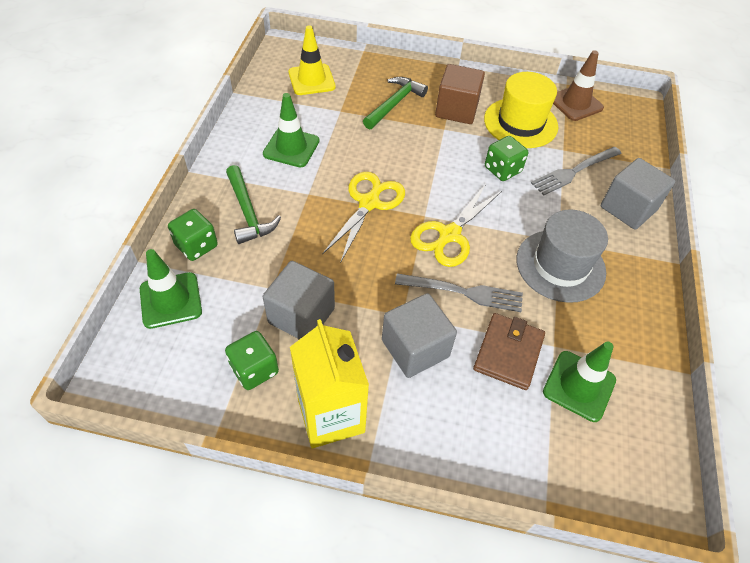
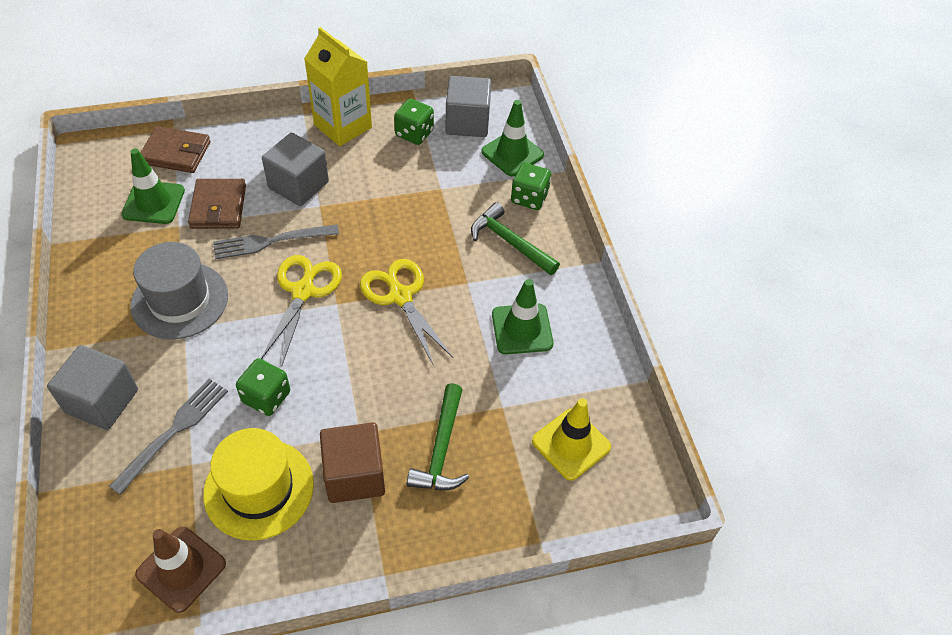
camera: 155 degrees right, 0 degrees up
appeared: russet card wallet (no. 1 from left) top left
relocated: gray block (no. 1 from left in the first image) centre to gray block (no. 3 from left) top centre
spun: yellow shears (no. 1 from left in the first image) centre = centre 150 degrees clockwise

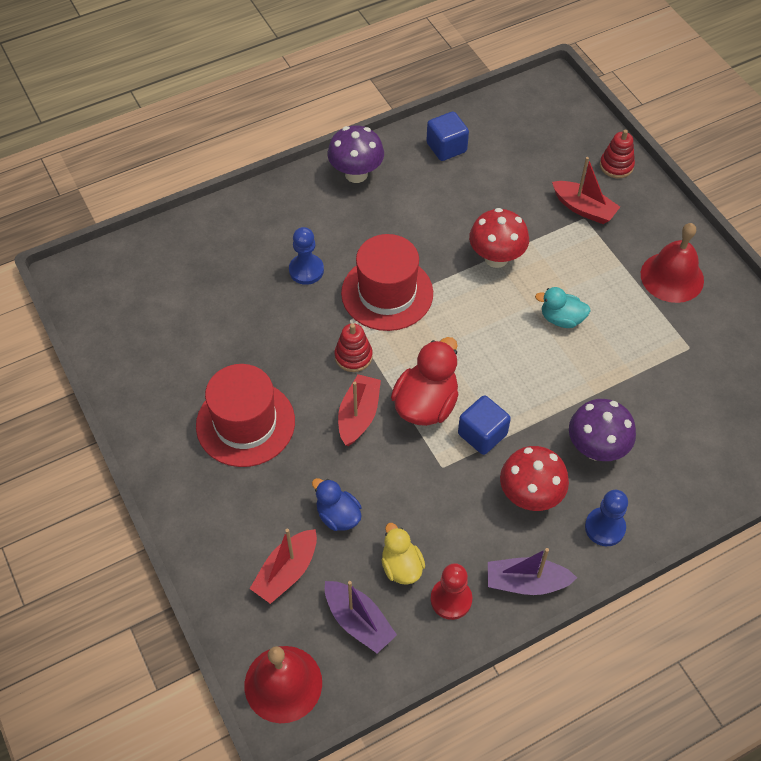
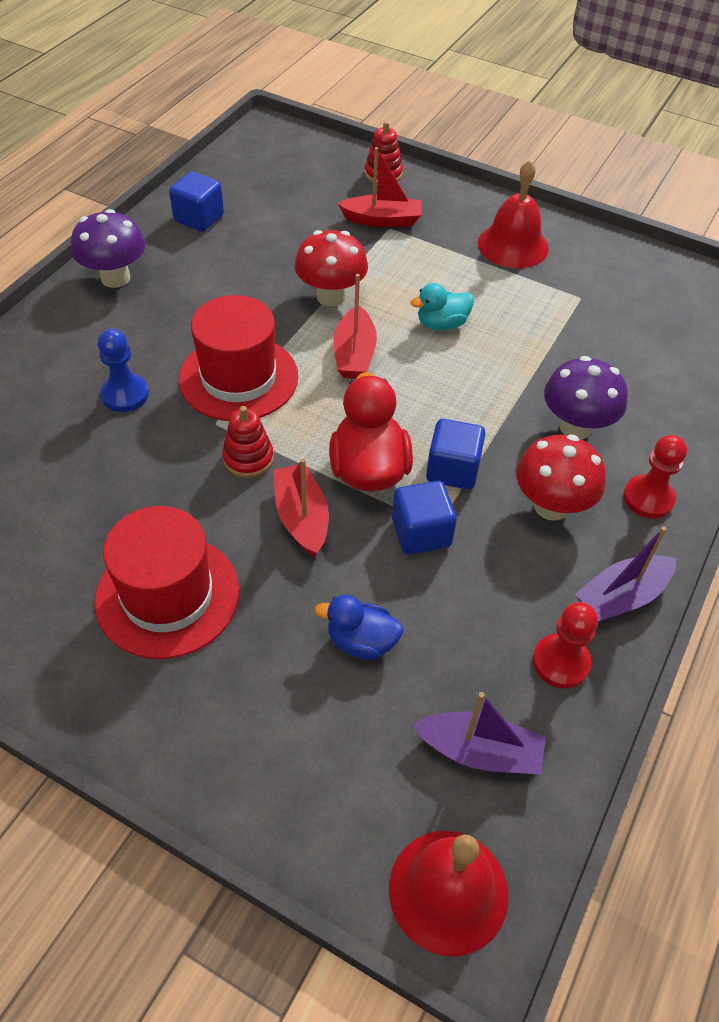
camera: 35 degrees left, 5 degrees down
missing: yellow toy duck bottom centre
appeared: royal blue block (no. 2 from left) centre
relocated: red toy boat (no. 1 from left in the first image) bottom centre to red toy boat (no. 2 from left) top centre
colour: royal blue pawn (no. 2 from left) bottom right to red pawn (no. 2 from left) middle right

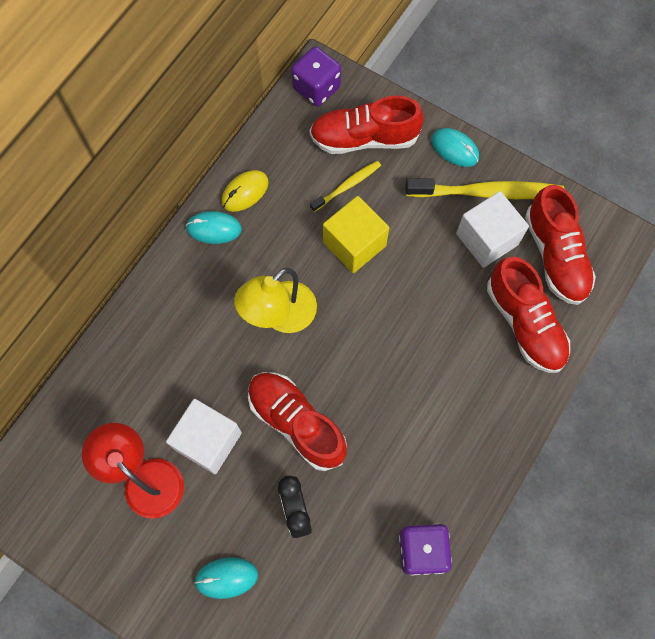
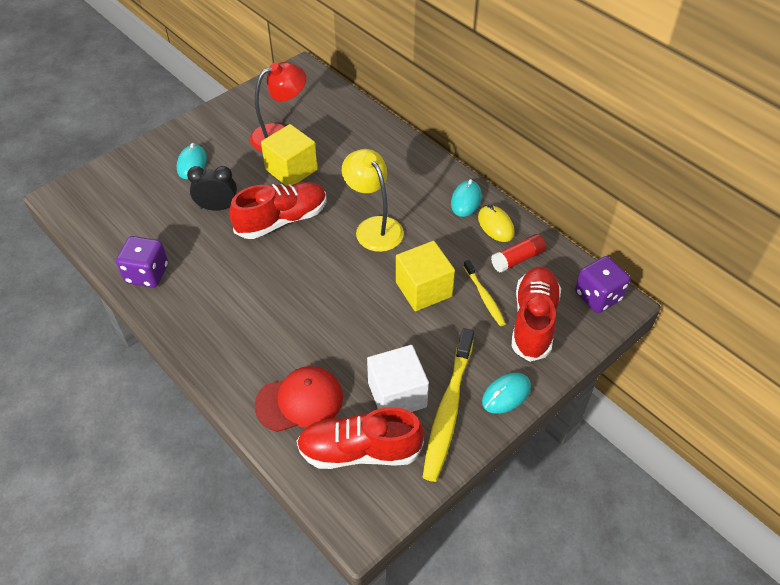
camera: 105 degrees right, 20 degrees down
appeared: red stick of glue centre
exchanged: red sneaker (no. 3 from left) middle right to red baseball cap bottom centre
colour: white block (no. 1 from left) bottom left to yellow block (no. 1 from left) top centre

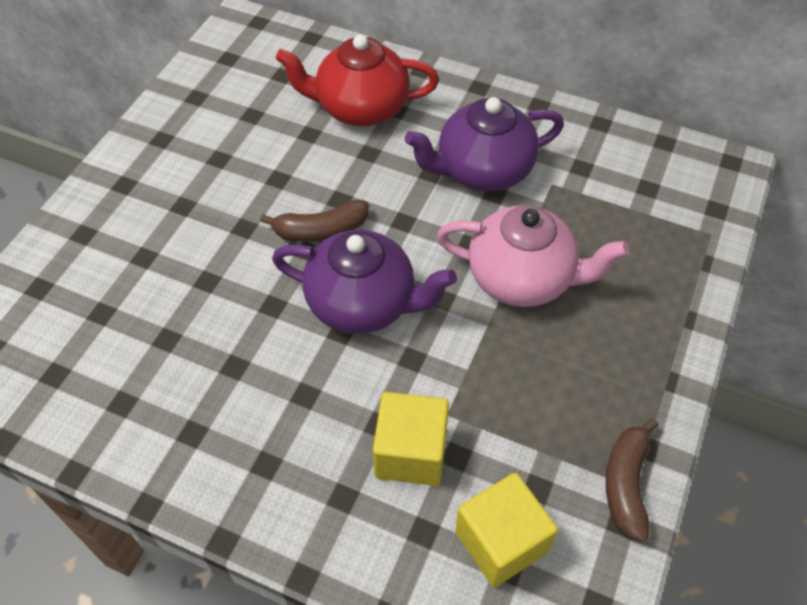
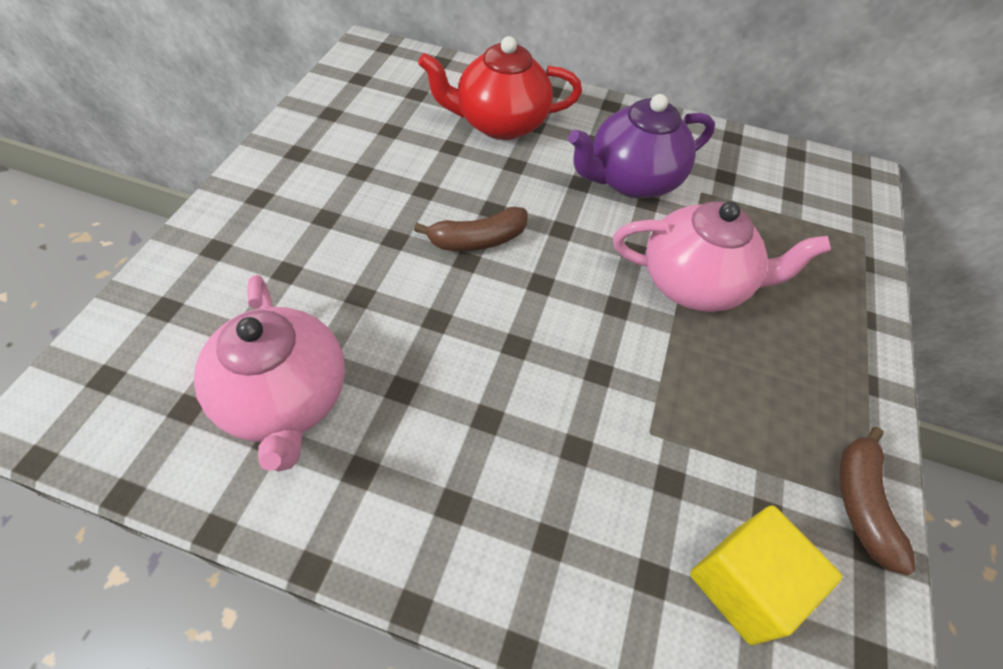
camera: 10 degrees left, 0 degrees up
missing: purple china teapot (no. 1 from left) centre; yellow block (no. 1 from left) bottom centre
appeared: pink china teapot (no. 1 from left) middle left

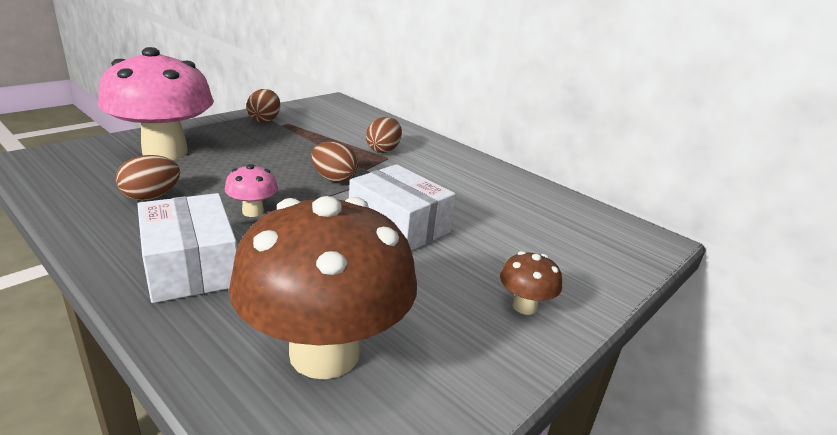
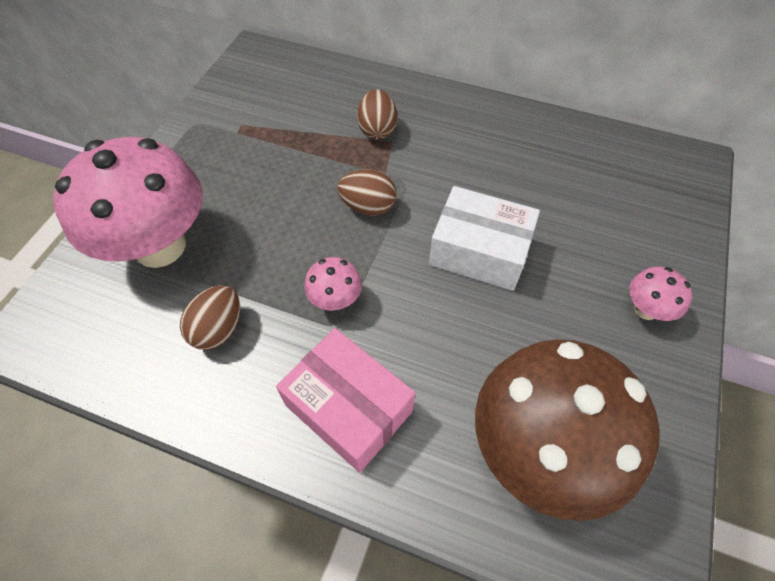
camera: 20 degrees left, 30 degrees up
missing: russet egg shape (no. 2 from left) top left
colour: white parcel (no. 1 from left) middle left to pink parcel bottom centre; russet mushroom (no. 2 from left) centre to pink mushroom (no. 3 from left) middle right

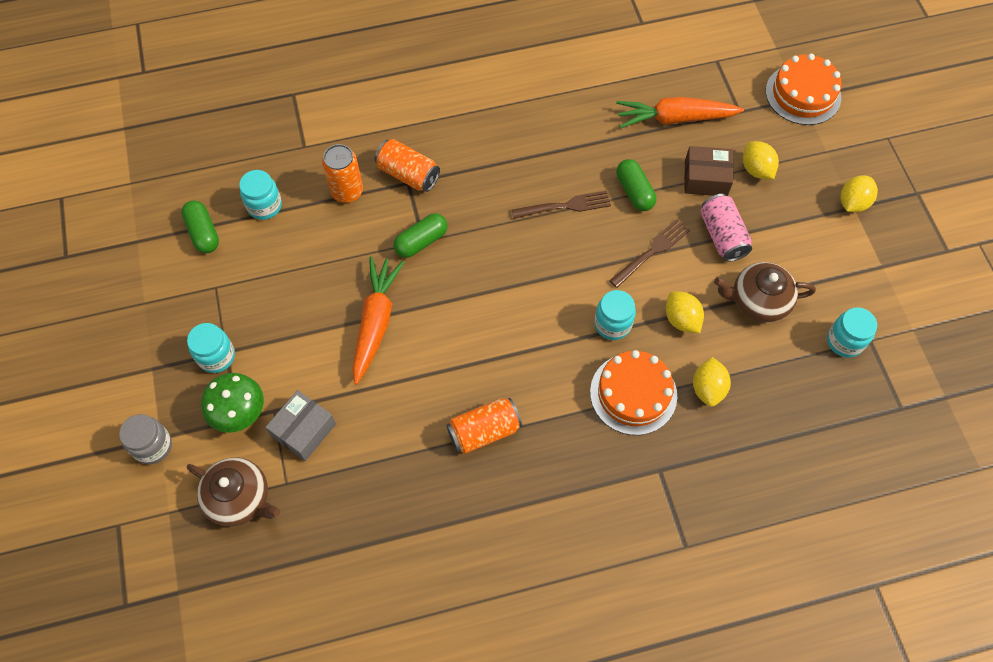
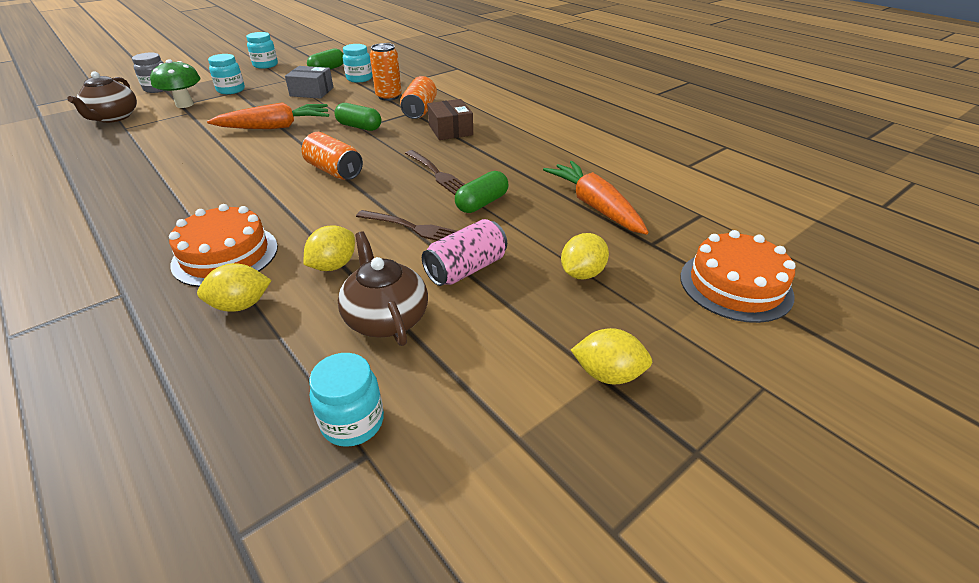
camera: 65 degrees right, 25 degrees down
relocated: turquoise jar (no. 3 from left in the first image) centre to turquoise jar (no. 2 from left) top left; gray parcel middle left to top left; orange tin (no. 3 from left in the first image) centre to orange tin (no. 1 from left) top centre; russet parcel top right to top centre

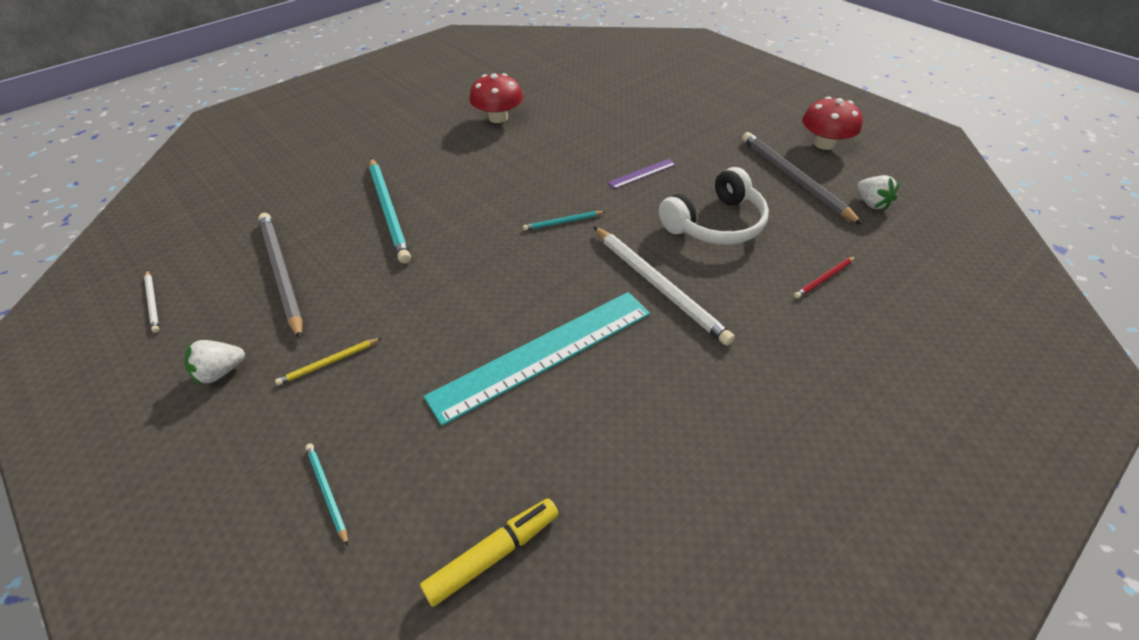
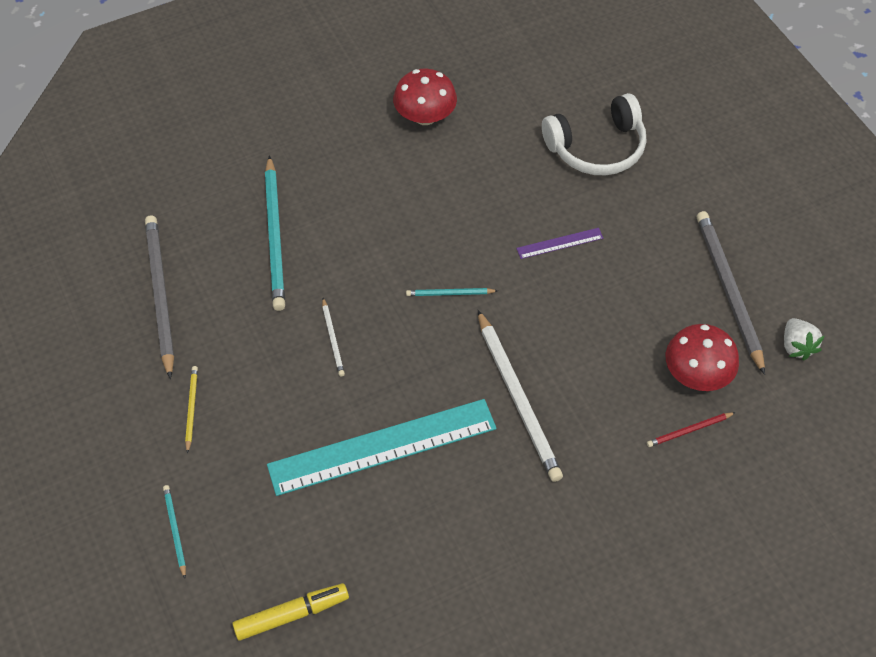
camera: 15 degrees right, 10 degrees up
missing: white toy strawberry (no. 1 from left) middle left
relocated: white pencil (no. 1 from left) middle left to centre; white headset top centre to top right; red mushroom (no. 2 from left) top right to middle right
spun: yellow pencil middle left = middle left 105 degrees clockwise

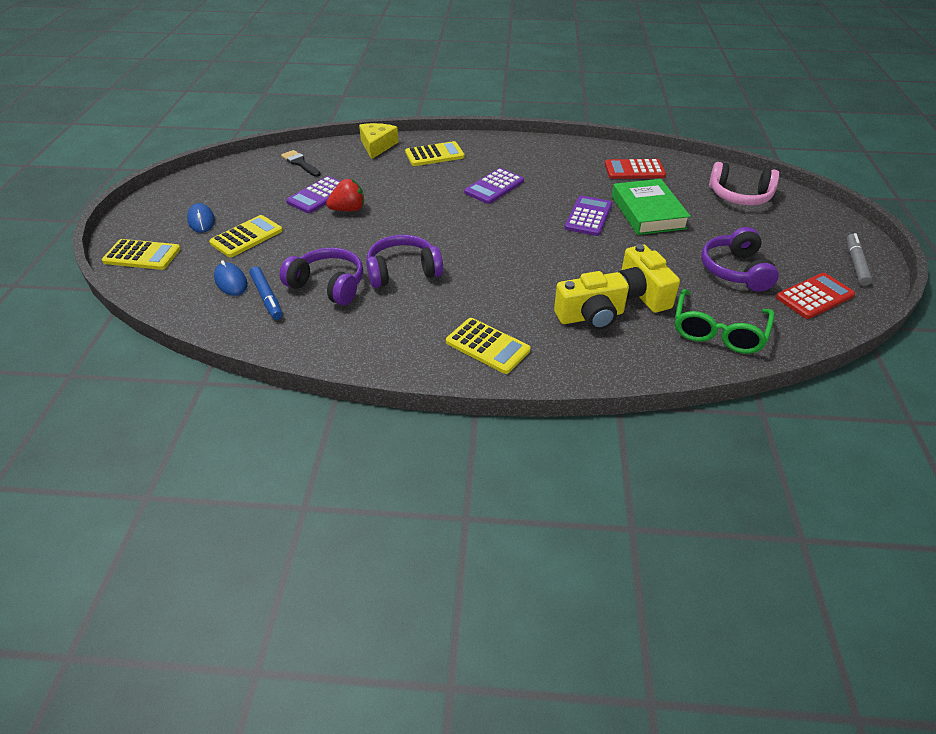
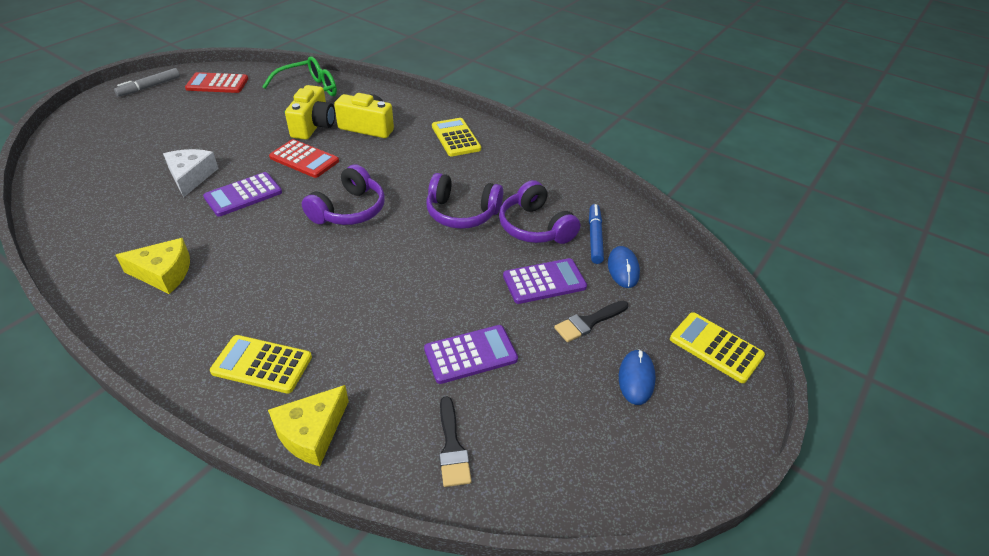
camera: 150 degrees left, 0 degrees up
missing: red toy strawberry top centre; pink headset top right
appeared: yellow cheese (no. 1 from left) middle left
relocated: red pocket calculator (no. 1 from left in the first image) top right to red pocket calculator (no. 2 from left) top left; purple headset (no. 3 from left in the first image) middle right to purple headset (no. 1 from left) centre; purple pocket calculator (no. 2 from left in the first image) top centre to purple pocket calculator (no. 3 from left) centre
exchanged: emerald book top right to white cheese top left; yellow pocket calculator (no. 2 from left) top left to jet-black brush (no. 2 from left) centre

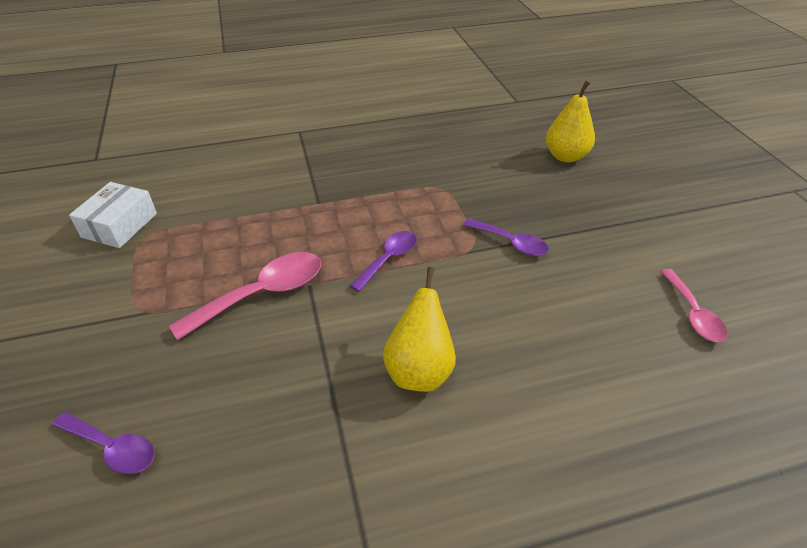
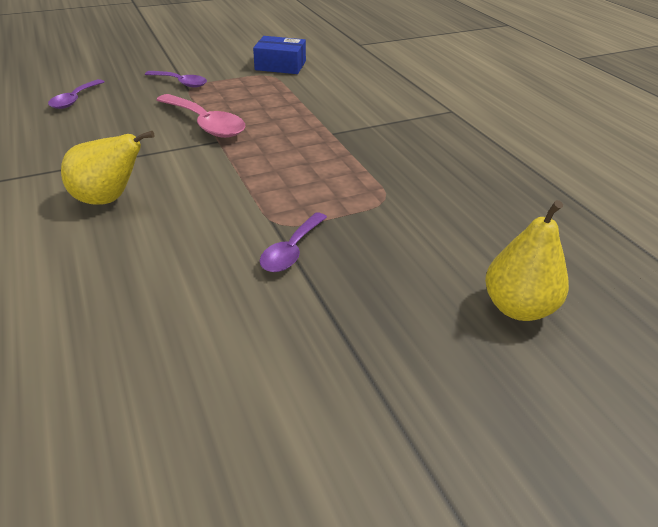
camera: 80 degrees right, 5 degrees down
missing: pink spoon (no. 2 from left) middle right
relocated: purple spoon (no. 2 from left) centre to top left
colour: white parcel middle left to royal blue parcel top centre

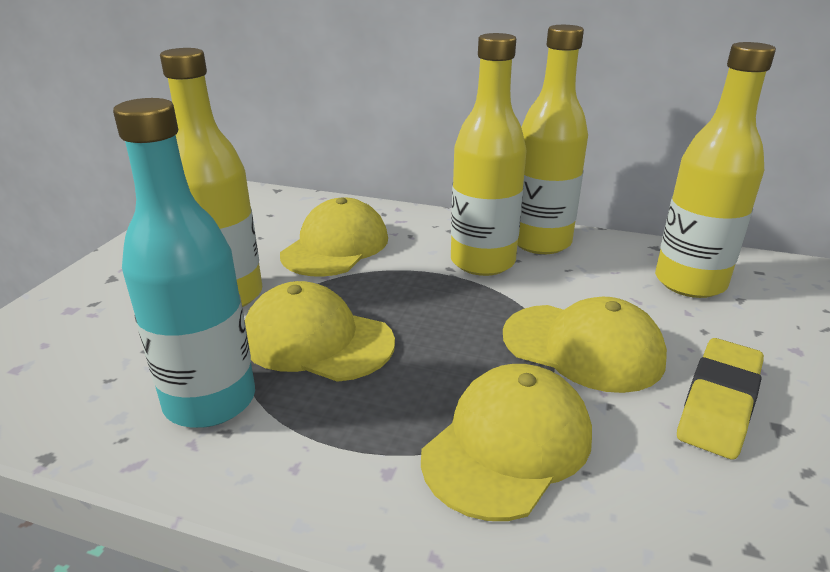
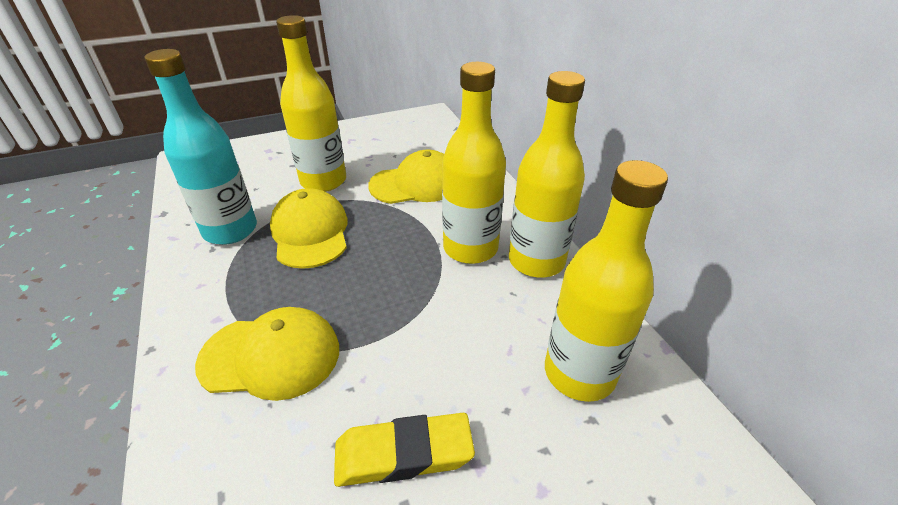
camera: 50 degrees right, 10 degrees up
missing: yellow baseball cap (no. 4 from left) middle right

